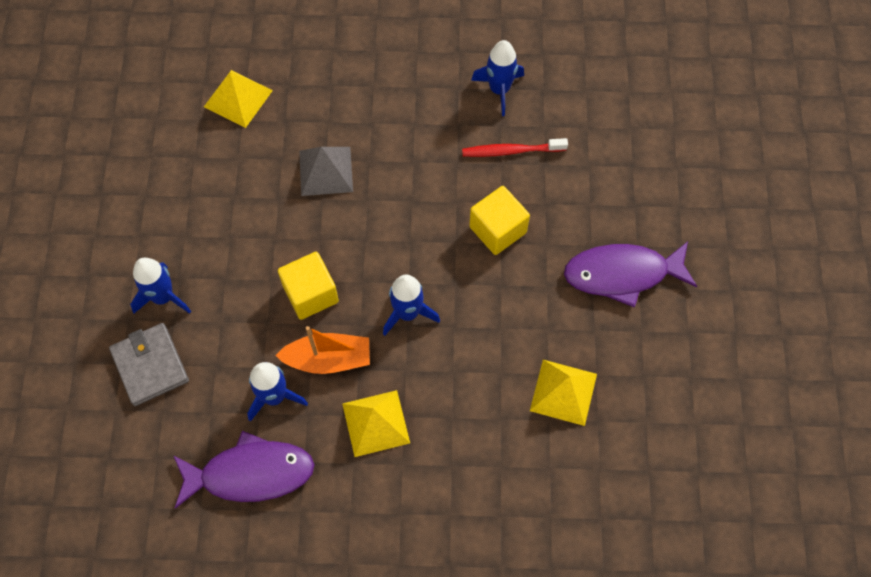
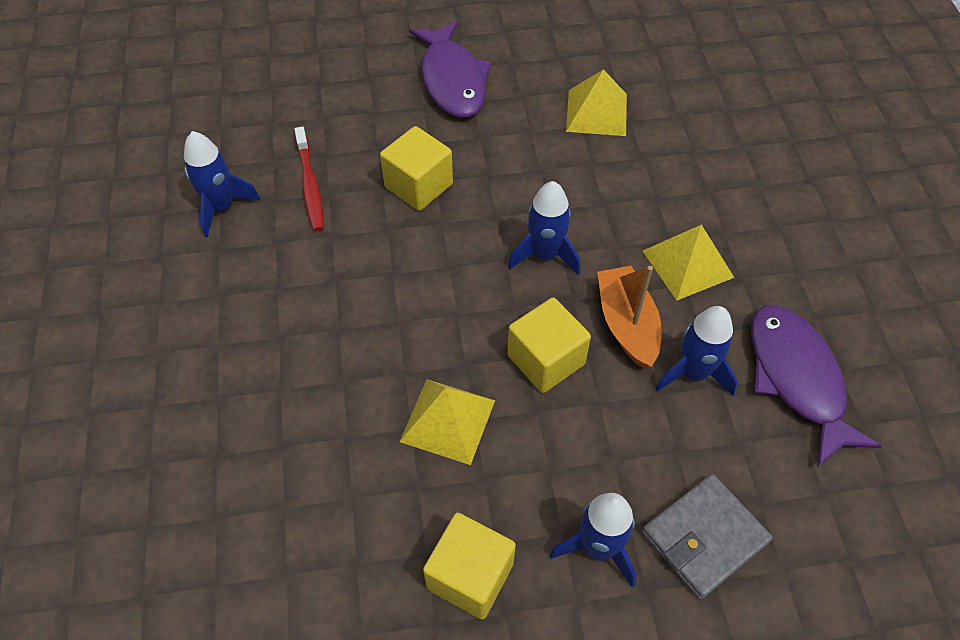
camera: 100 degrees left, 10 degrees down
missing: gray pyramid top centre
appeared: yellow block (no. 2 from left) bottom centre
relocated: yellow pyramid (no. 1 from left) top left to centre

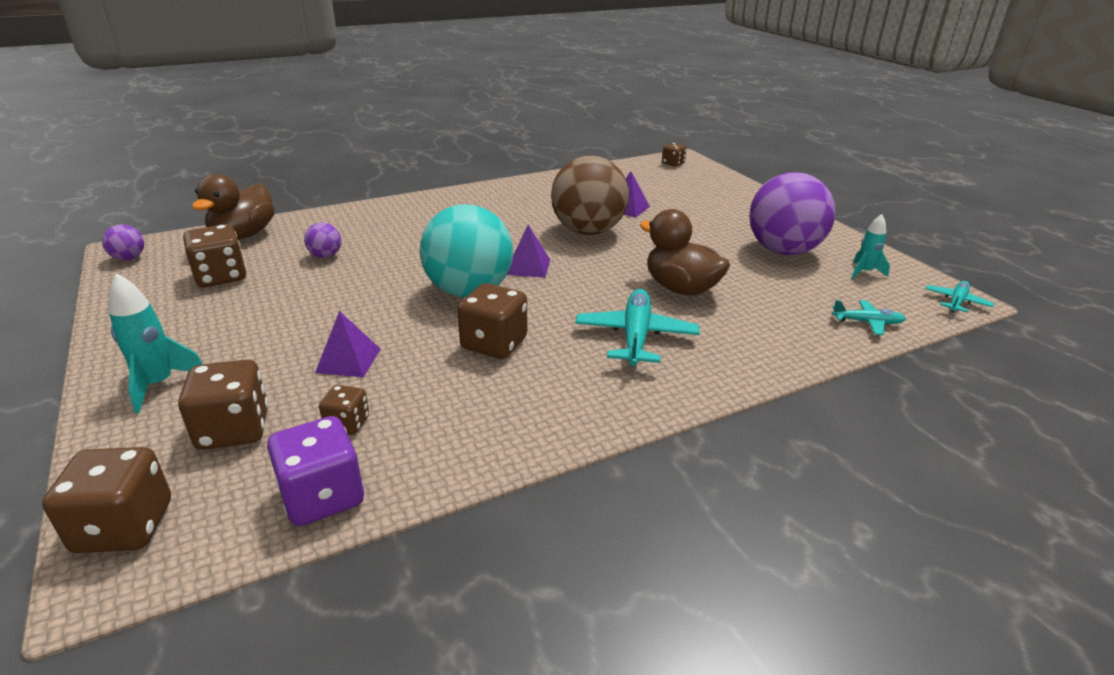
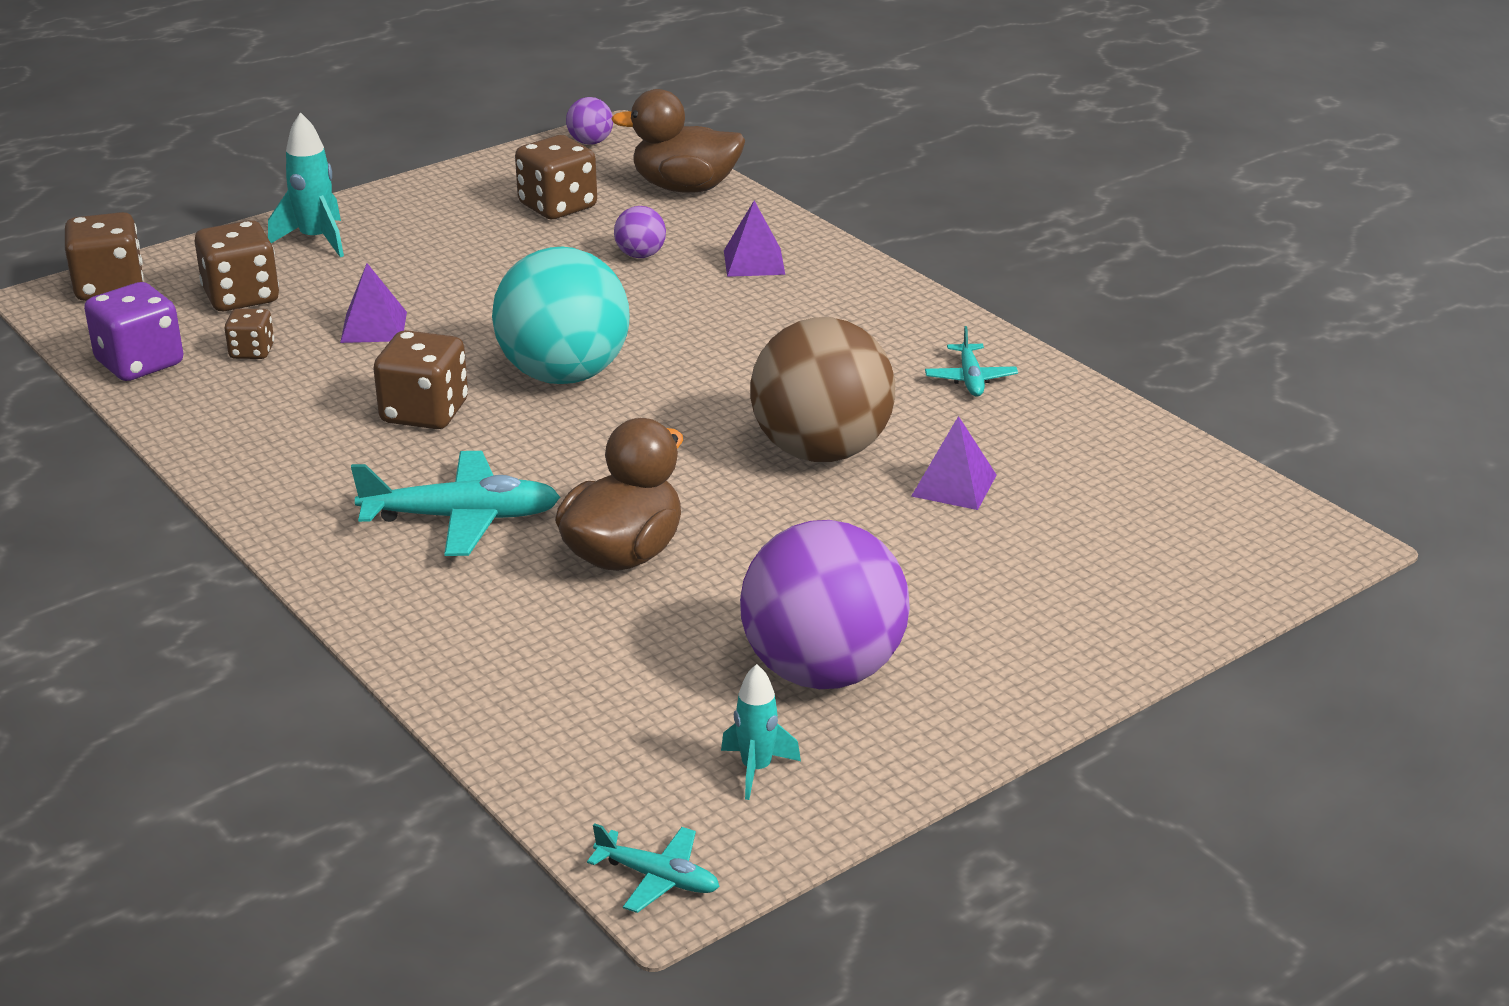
camera: 80 degrees right, 0 degrees up
missing: russet game die (no. 6 from left) top centre
relocated: purple pyramid (no. 2 from left) centre to top centre; turquoise aeroplane (no. 2 from left in the first image) middle right to turquoise aeroplane (no. 3 from left) centre

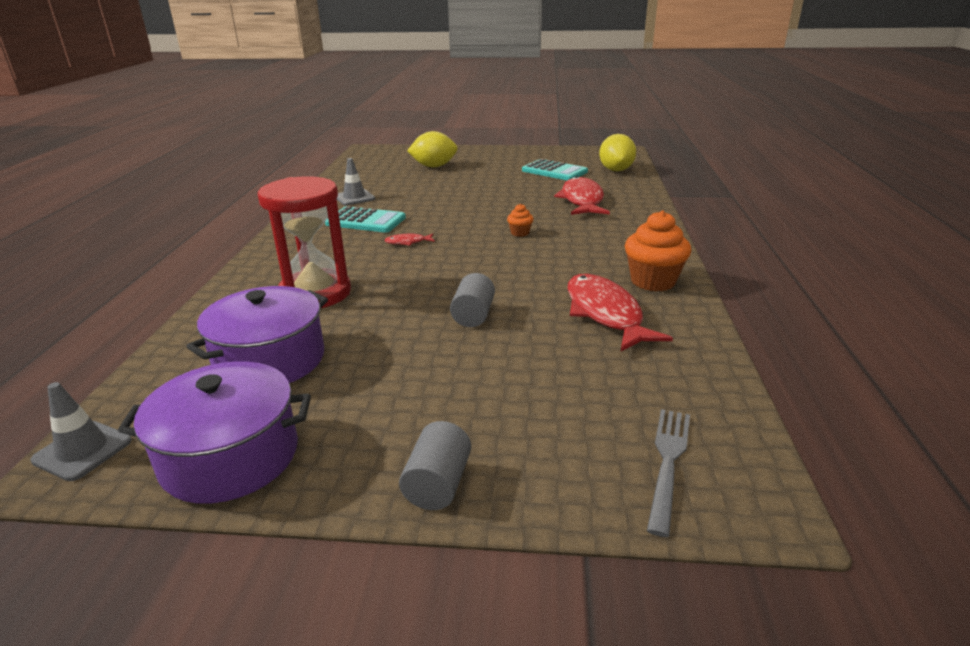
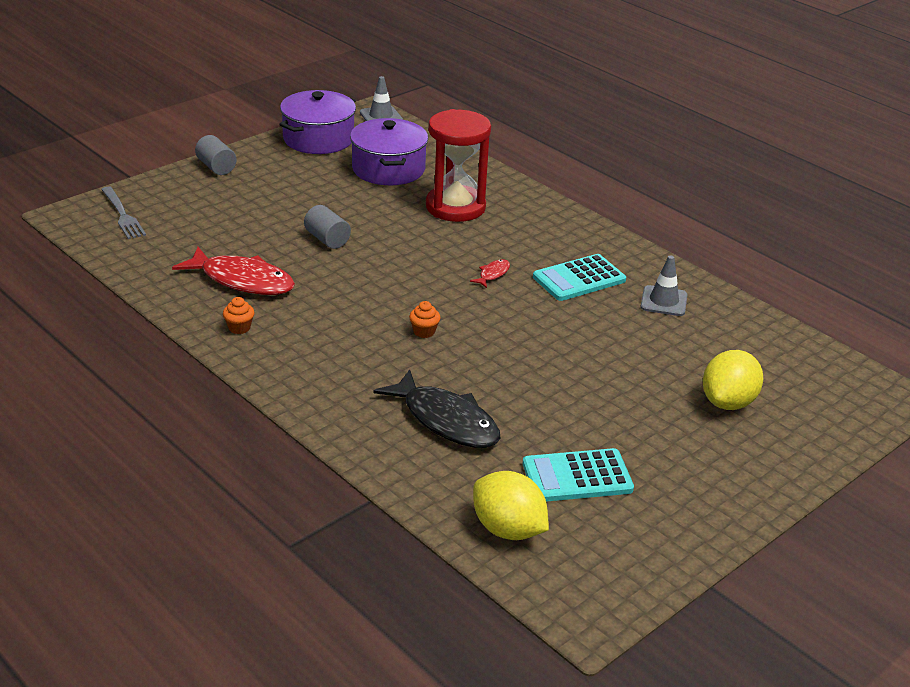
camera: 130 degrees right, 5 degrees up
colour: red fish (no. 2 from left) top centre to jet-black fish centre
size: orange fairy cake (no. 2 from left in the first image) middle right = middle left x0.49

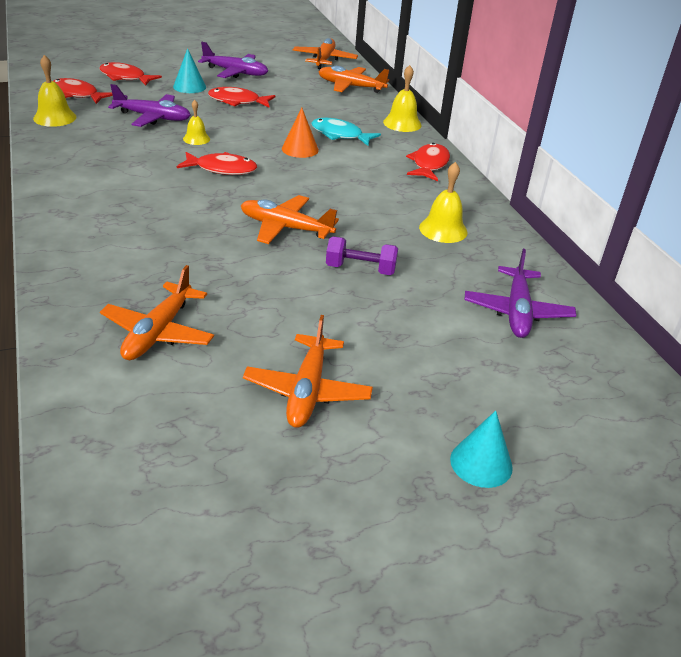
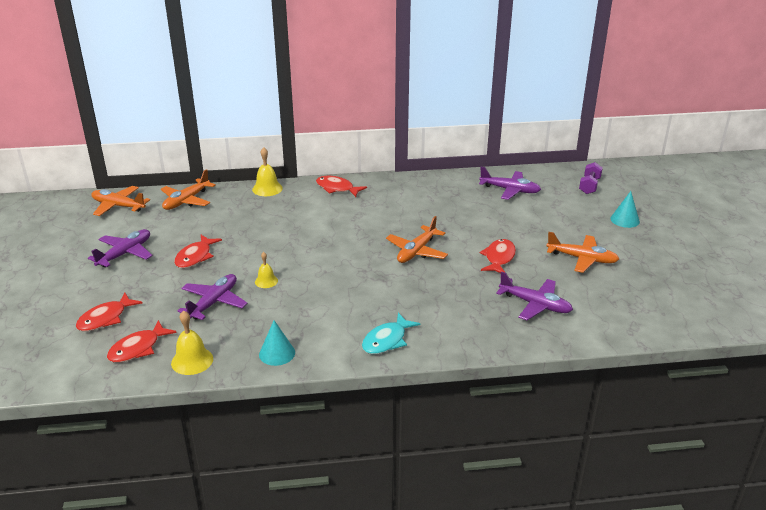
camera: 75 degrees left, 5 degrees down
missing: orange solid cone top centre; yellow hand bell (no. 4 from left) top centre
relocated: turquoise solid cone (no. 1 from left) top left to bottom centre; turquoise fish top centre to centre; red fish (no. 3 from left in the first image) top left to red fish (no. 5 from left) centre; purple hand weight centre to middle right
colour: orange aeroplane (no. 1 from left) middle left to purple aeroplane (no. 4 from left) middle right

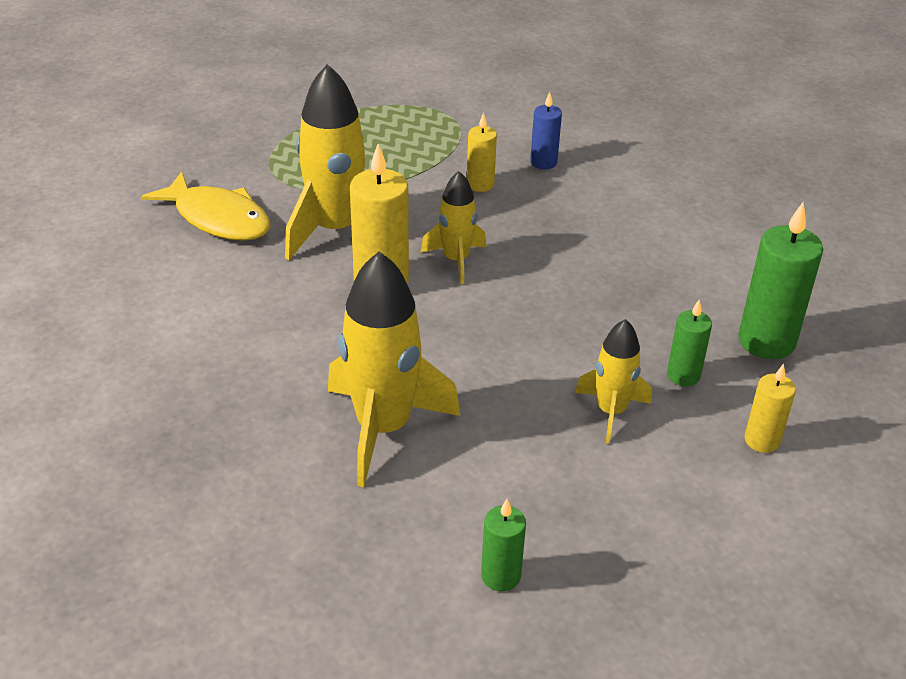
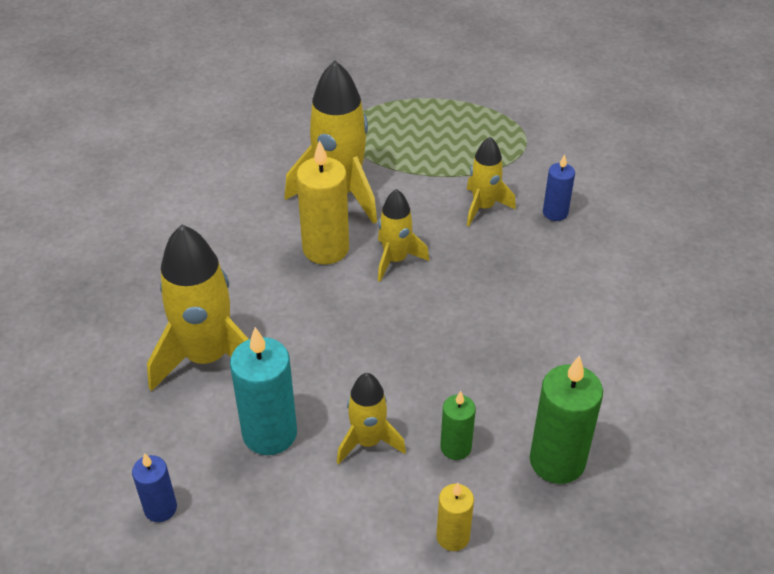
camera: 40 degrees right, 5 degrees up
missing: yellow fish top left
appeared: turquoise wax candle bottom centre
exchanged: yellow wax candle (no. 2 from left) top centre to yellow spaceship (no. 5 from left) top centre
colour: emerald wax candle (no. 1 from left) bottom centre to royal blue wax candle (no. 1 from left) bottom left

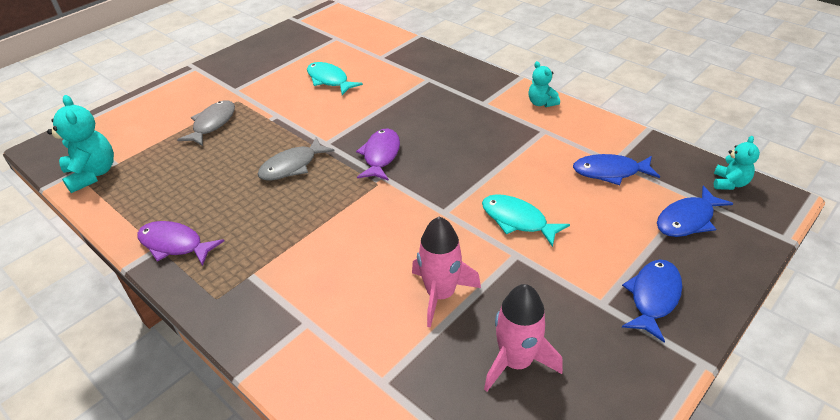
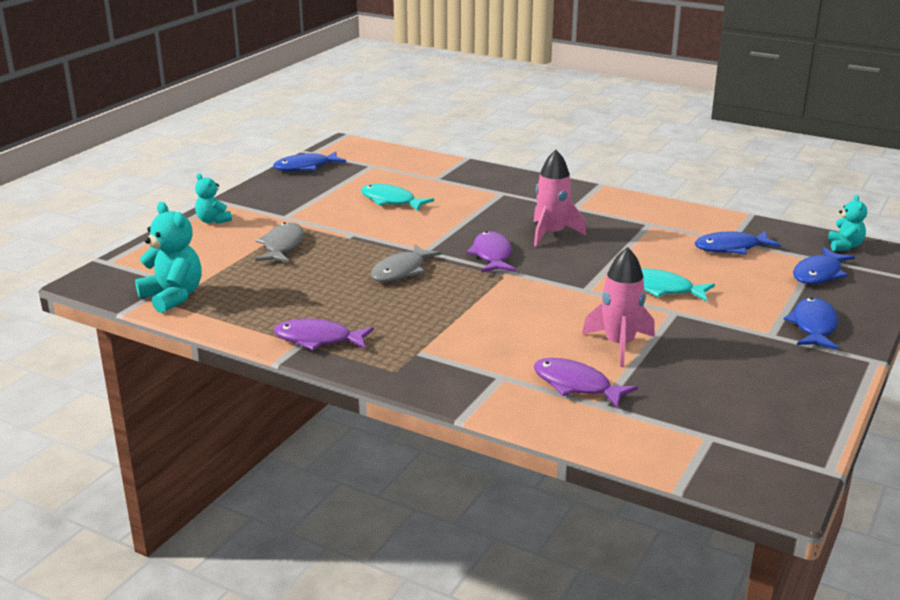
camera: 15 degrees left, 15 degrees down
appeared: royal blue fish (no. 1 from left) top centre; purple fish (no. 3 from left) centre
relocated: turquoise teddy bear (no. 2 from left) top centre to top left; pink spaceship (no. 2 from left in the first image) bottom centre to pink spaceship (no. 1 from left) top centre

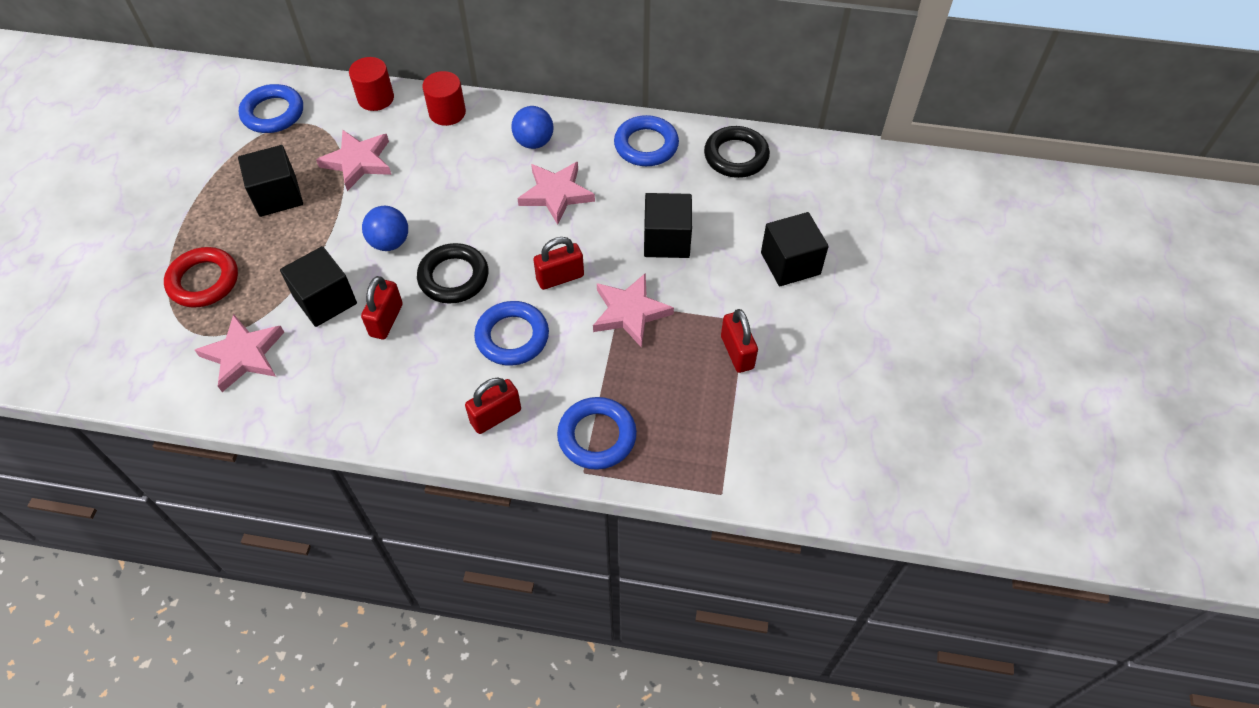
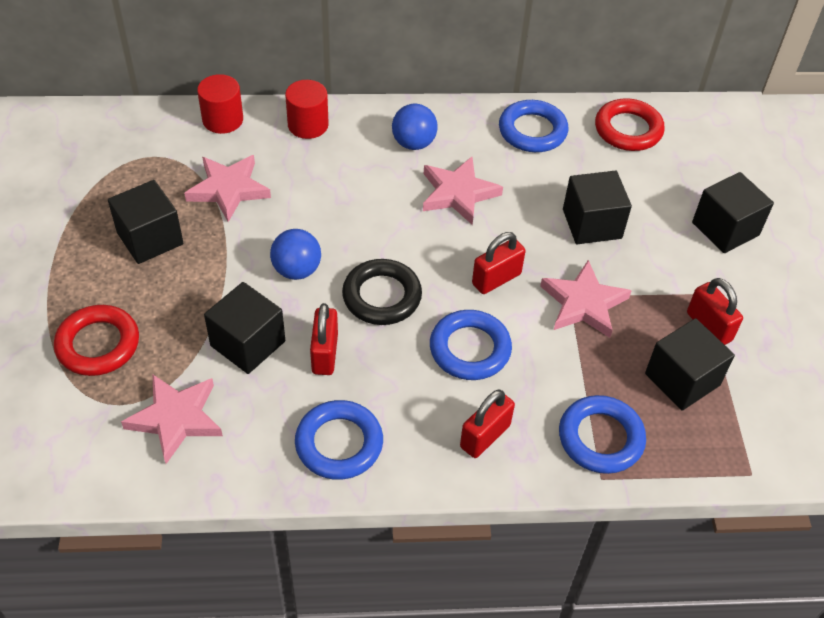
camera: 15 degrees left, 5 degrees down
appeared: jet-black block (no. 4 from left) middle right
relocated: royal blue ring (no. 1 from left) top left to bottom centre
colour: jet-black ring (no. 2 from left) top centre to red ring (no. 2 from left) top right

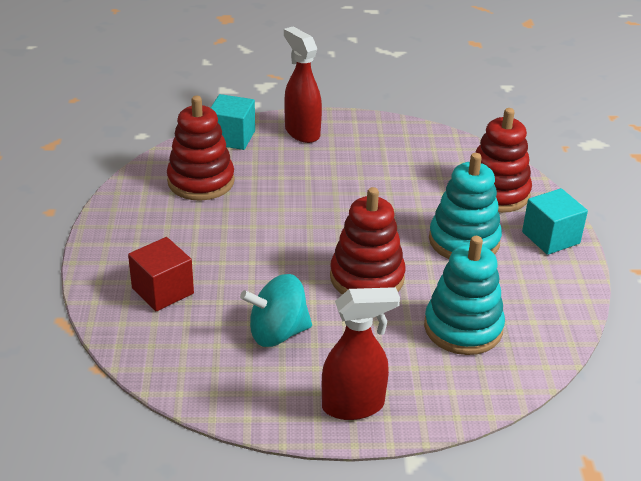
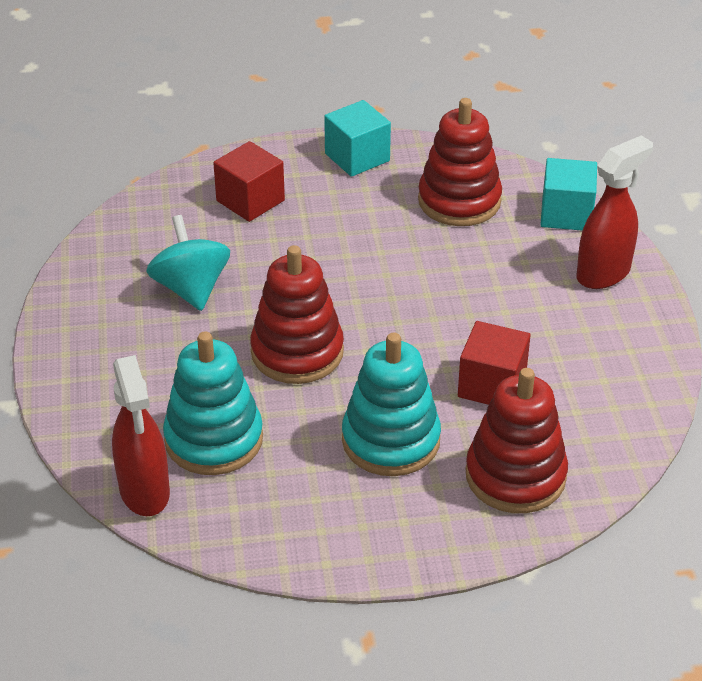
camera: 85 degrees right, 5 degrees up
appeared: red block (no. 2 from left) middle right
relocated: red spray bottle (no. 2 from left in the first image) bottom centre to red spray bottle (no. 1 from left) middle left; turquoise block (no. 2 from left in the first image) middle right to turquoise block (no. 1 from left) top centre

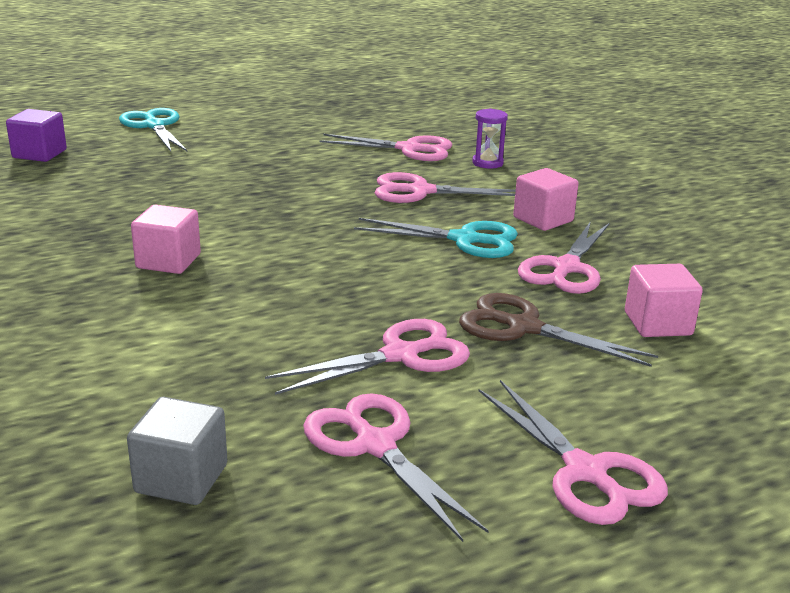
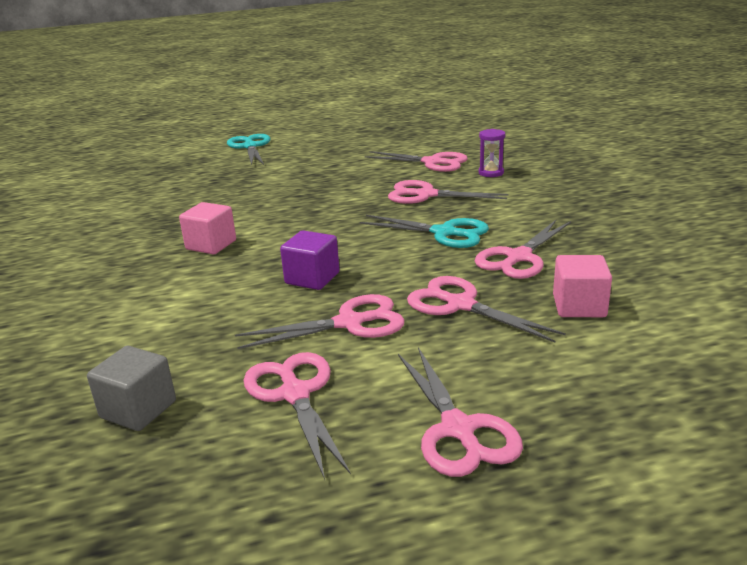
camera: 15 degrees right, 0 degrees up
missing: pink block (no. 2 from left) middle right
relocated: purple block top left to centre
colour: russet shears middle right to pink shears (no. 6 from left) centre

